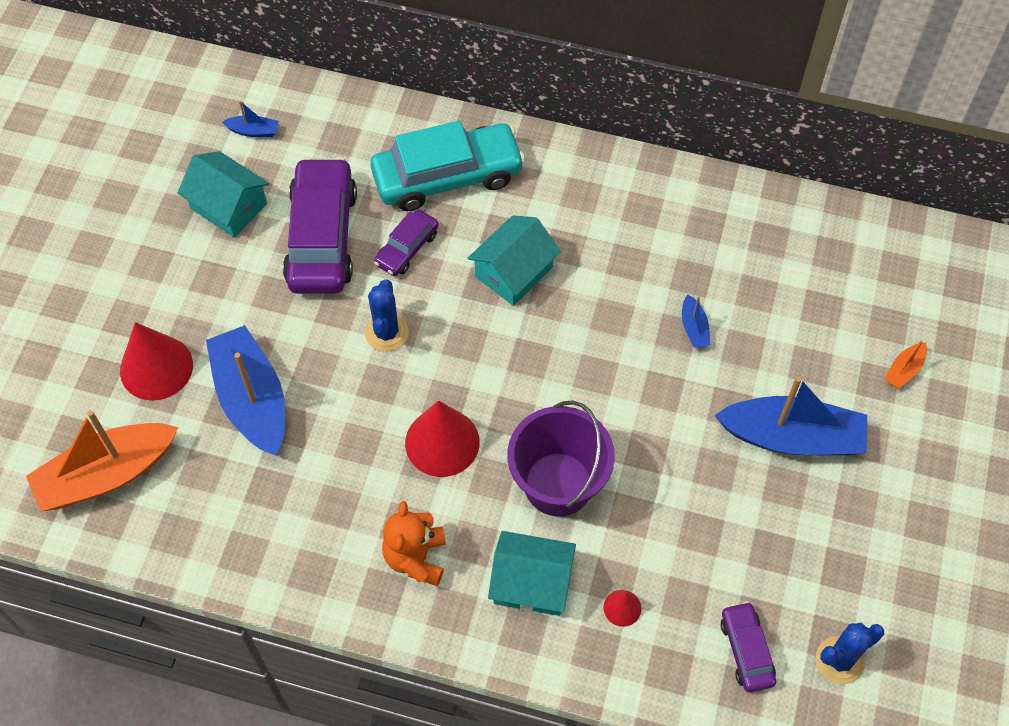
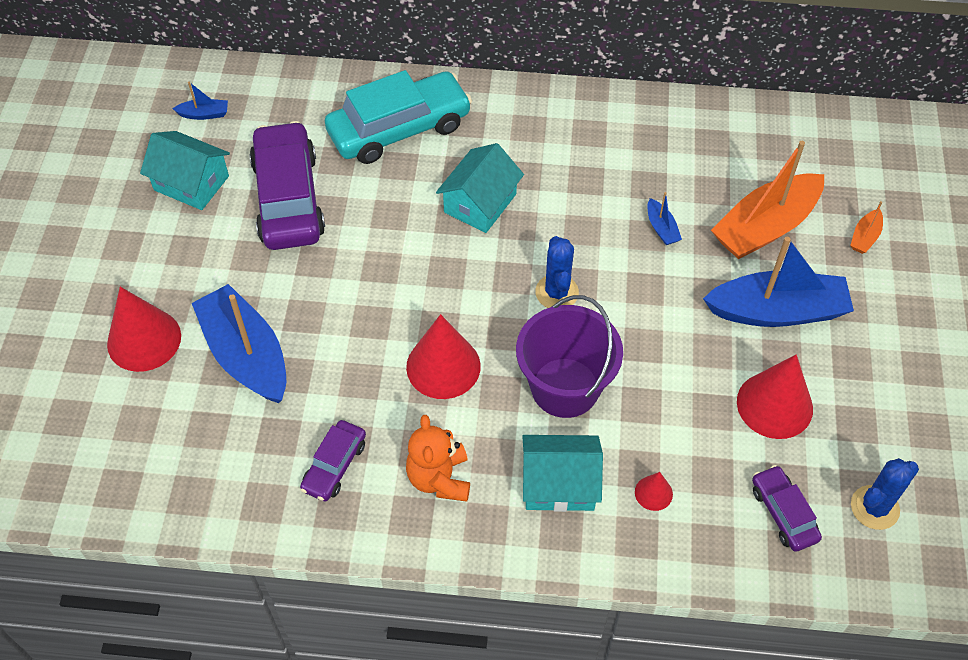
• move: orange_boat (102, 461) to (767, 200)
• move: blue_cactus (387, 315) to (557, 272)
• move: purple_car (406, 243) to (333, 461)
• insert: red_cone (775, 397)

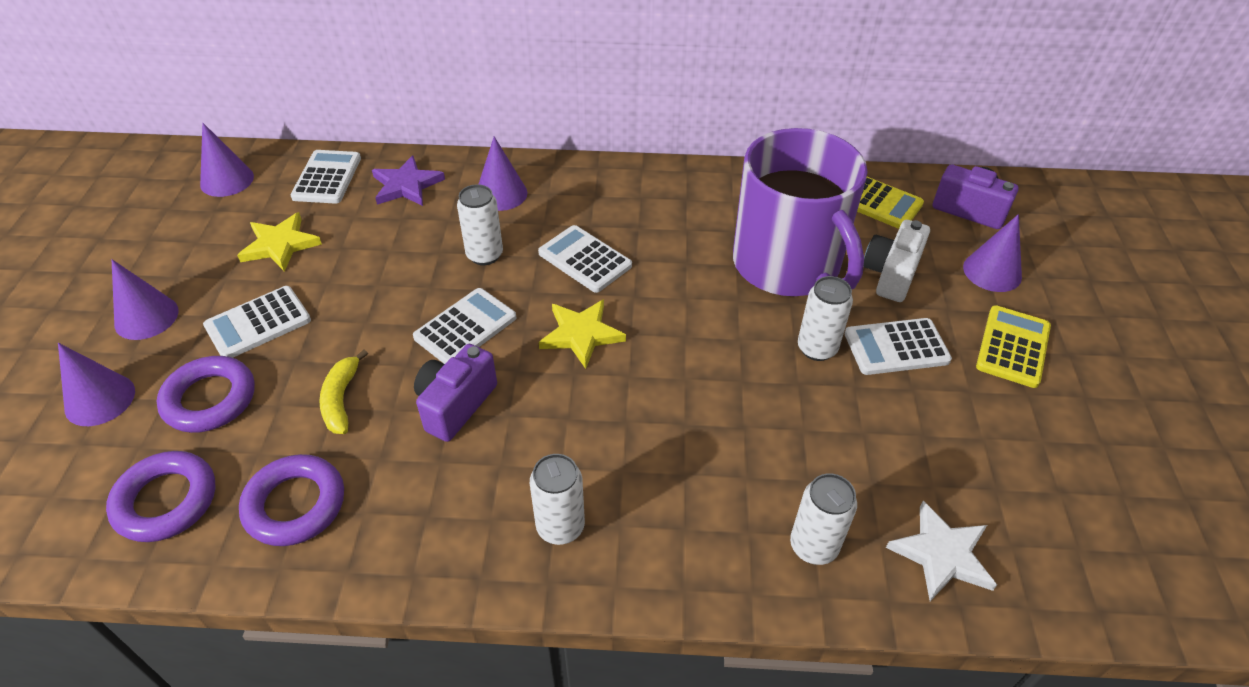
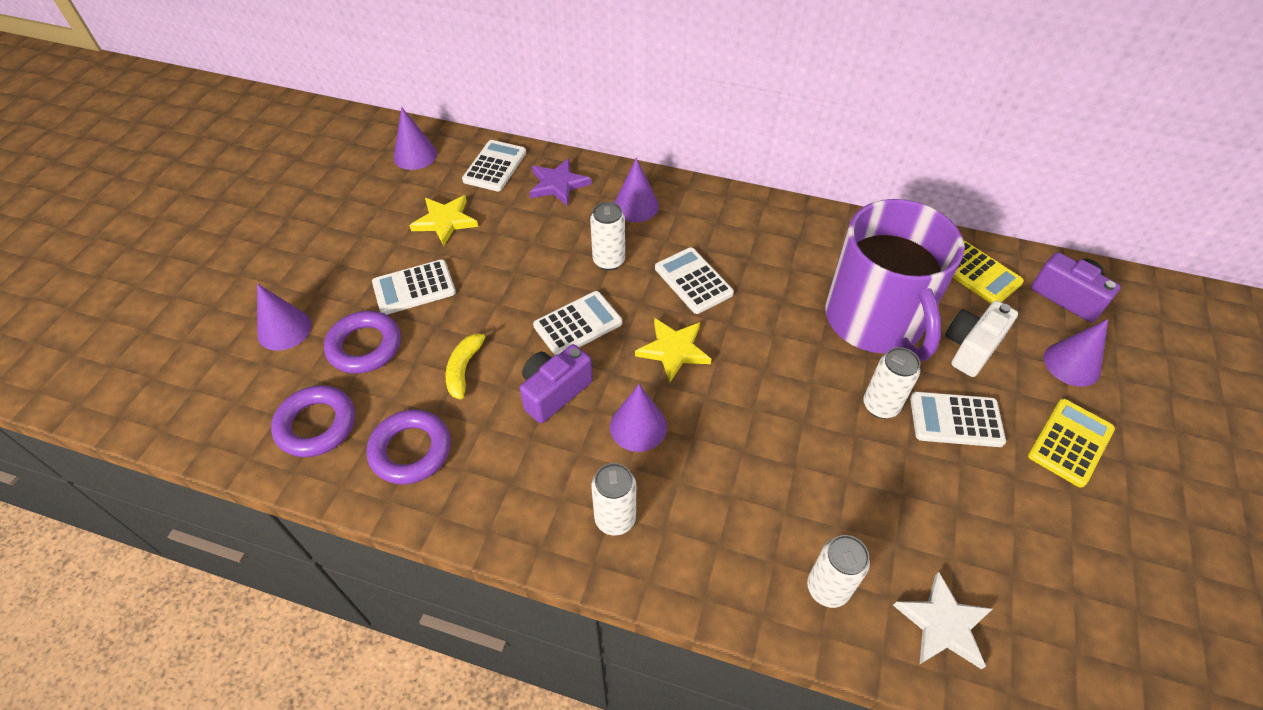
• move: purple_cone (145, 299) to (638, 418)

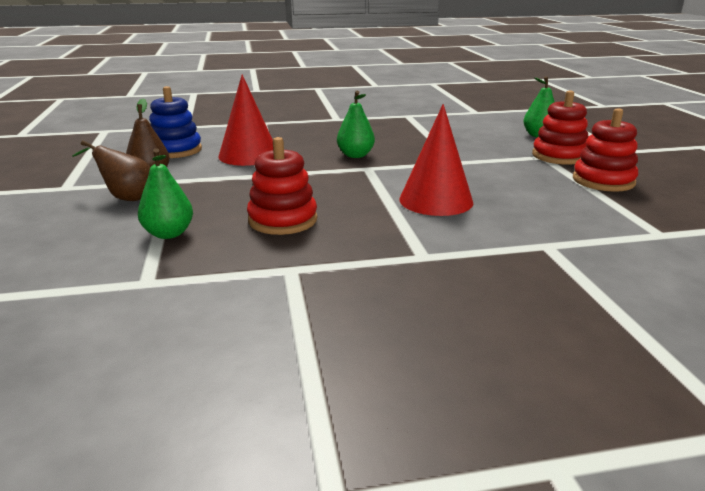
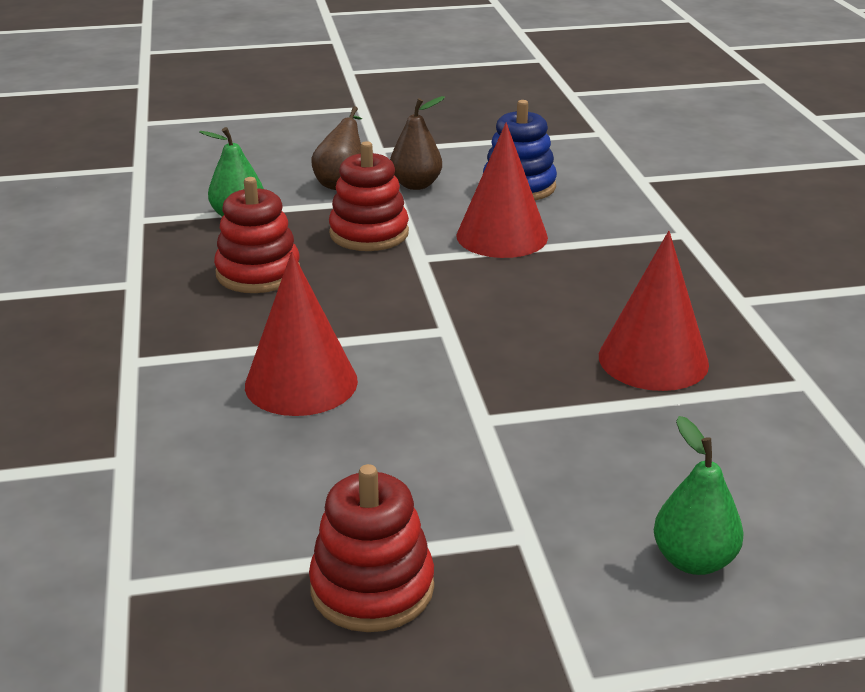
• delete: green_pear (356, 124)
• move: red_stacking_toy (560, 128) to (369, 196)
• insert: red_cone (654, 311)

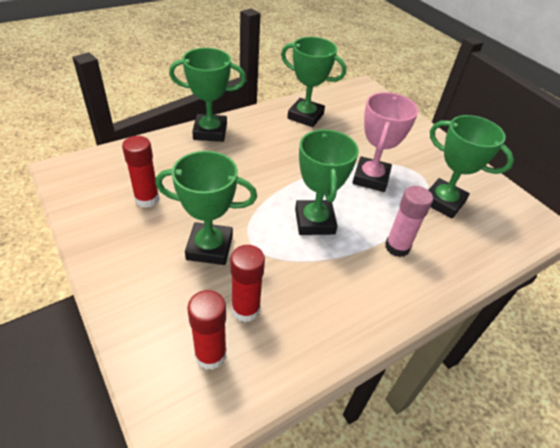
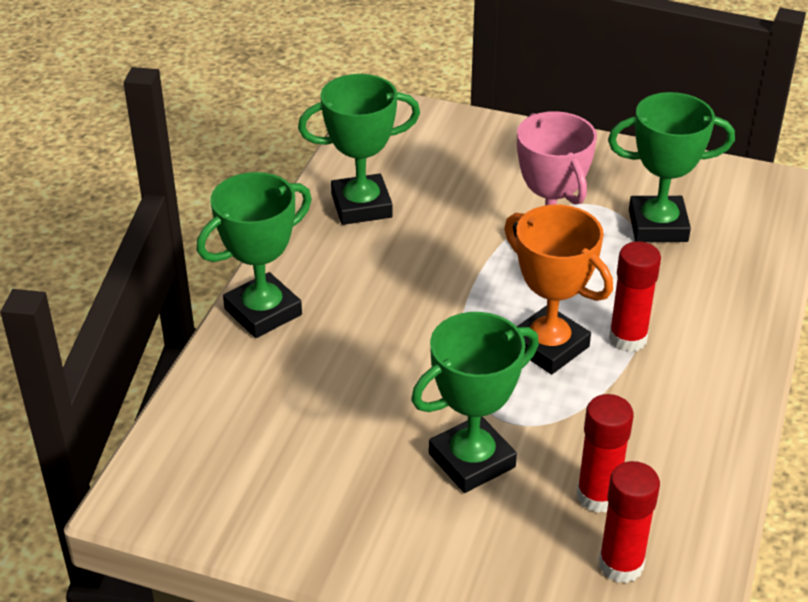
• move: red_glue_stick (140, 172) to (635, 296)
• recolor: green_trophy (327, 182) to orange_trophy (558, 289)
• delete: pink_glue_stick (409, 221)

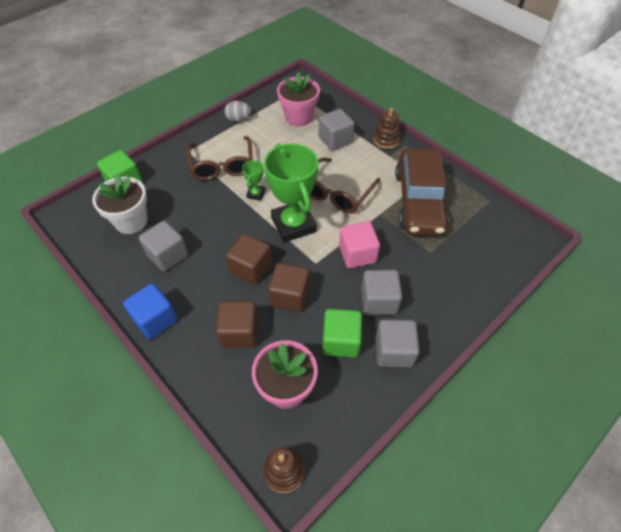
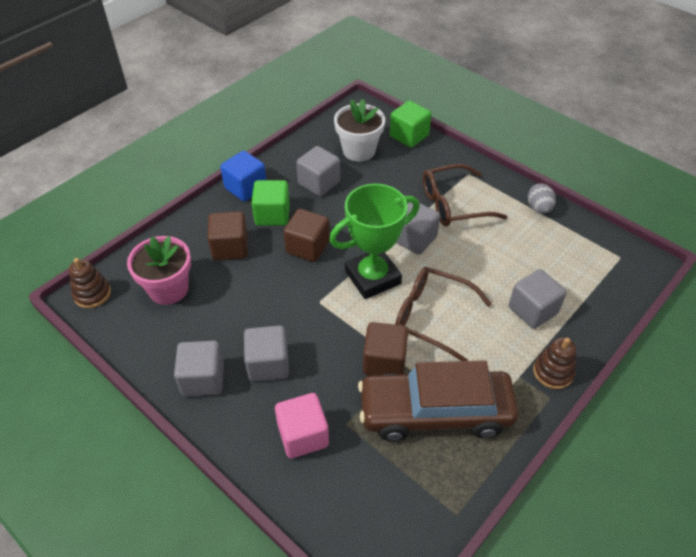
• replace: green_trophy (254, 180) to grey_cube (418, 228)
• move: brown_cube (289, 287) to (385, 349)
• delete: pink_flower_pot (298, 99)
• move: green_cube (342, 333) to (270, 203)
• move: pink_cube (359, 244) to (302, 425)

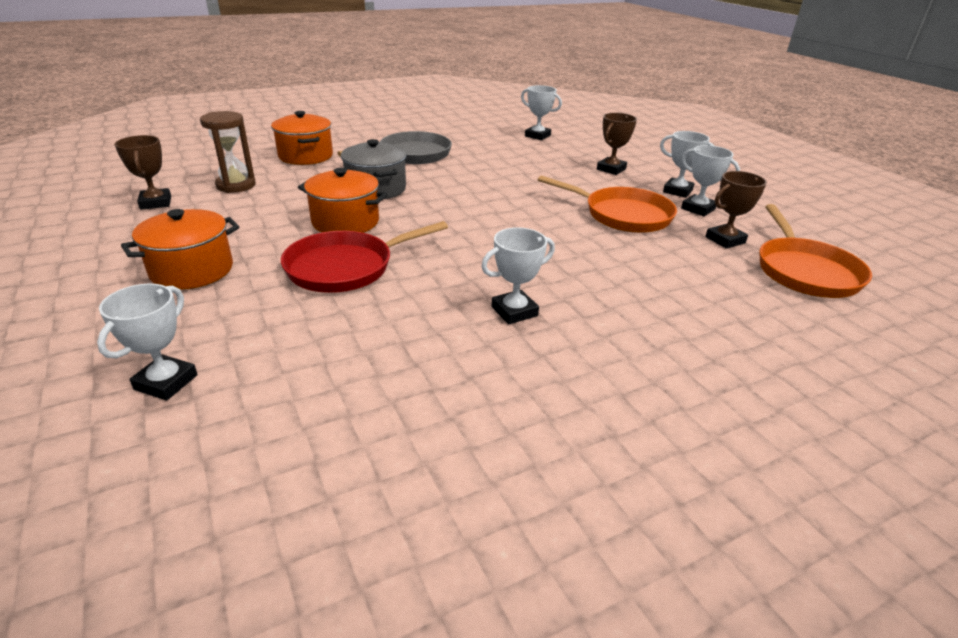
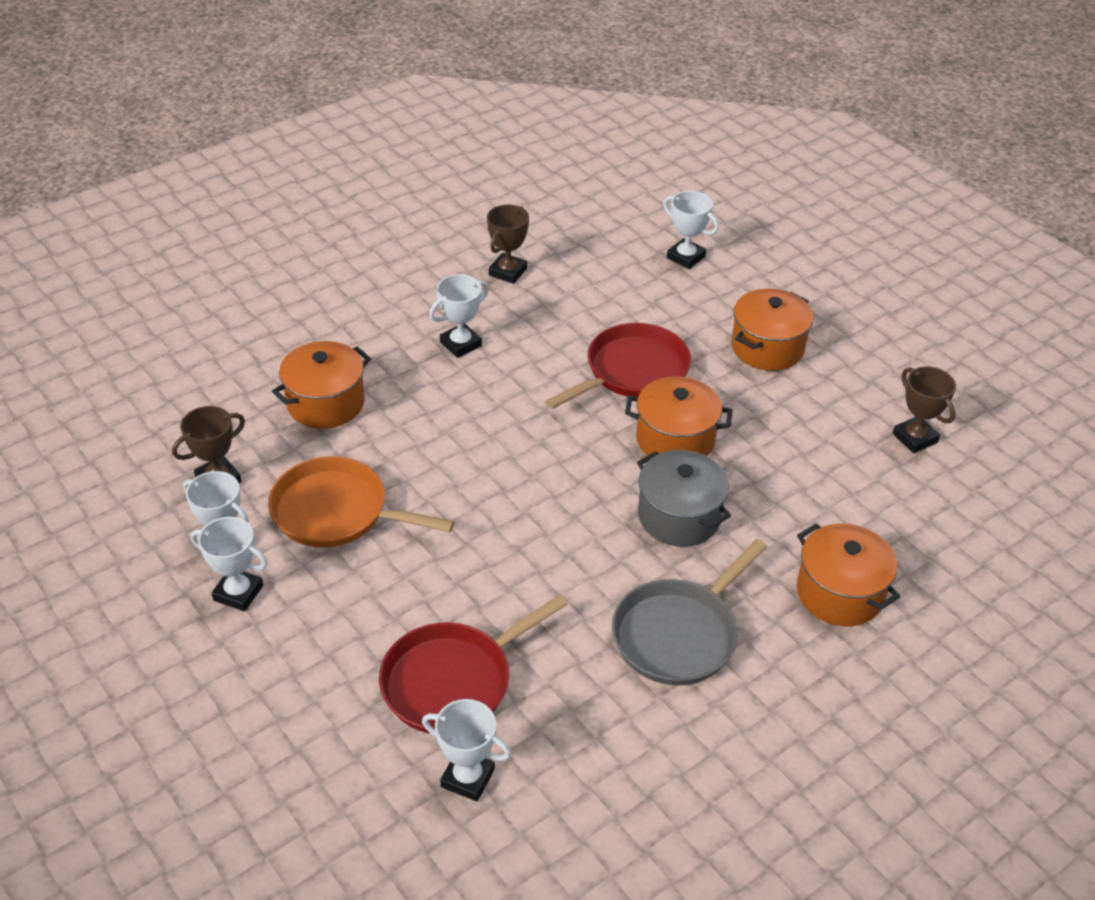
• rotate: white_trophy (147, 342) = (691, 230) 60 degrees counterclockwise
• delete: brown_hourglass (228, 152)
• move: brown_trophy (617, 144) to (508, 244)
• delete: orange_pan (815, 251)
• insert: orange_pot (321, 385)
• insert: red_pan (473, 664)

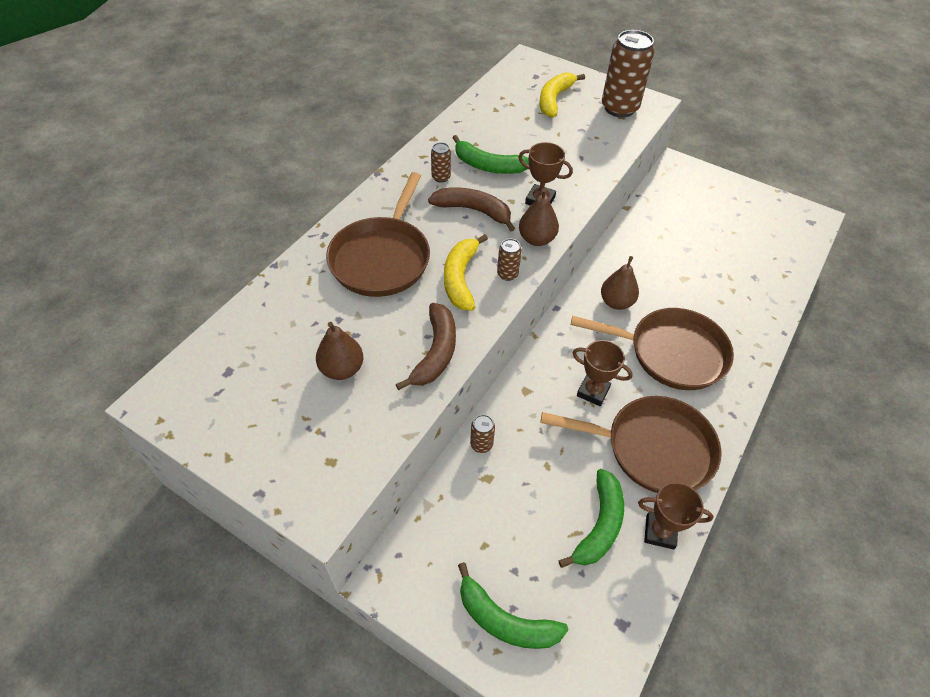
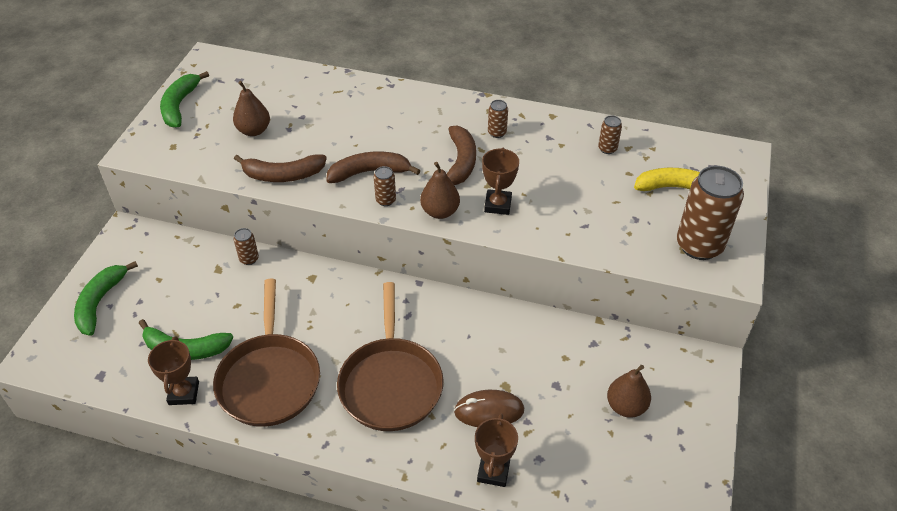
• delete: brown_pan (378, 234)
• recolor: yellow_banana (466, 272) to brown_banana (373, 167)
• move: green_banana (491, 154) to (184, 99)
• move: brown_trophy (603, 373) to (496, 450)
• move: brown_pear (620, 283) to (629, 391)
• insert: brown_mouse (489, 408)
• insert: brown_can (610, 134)

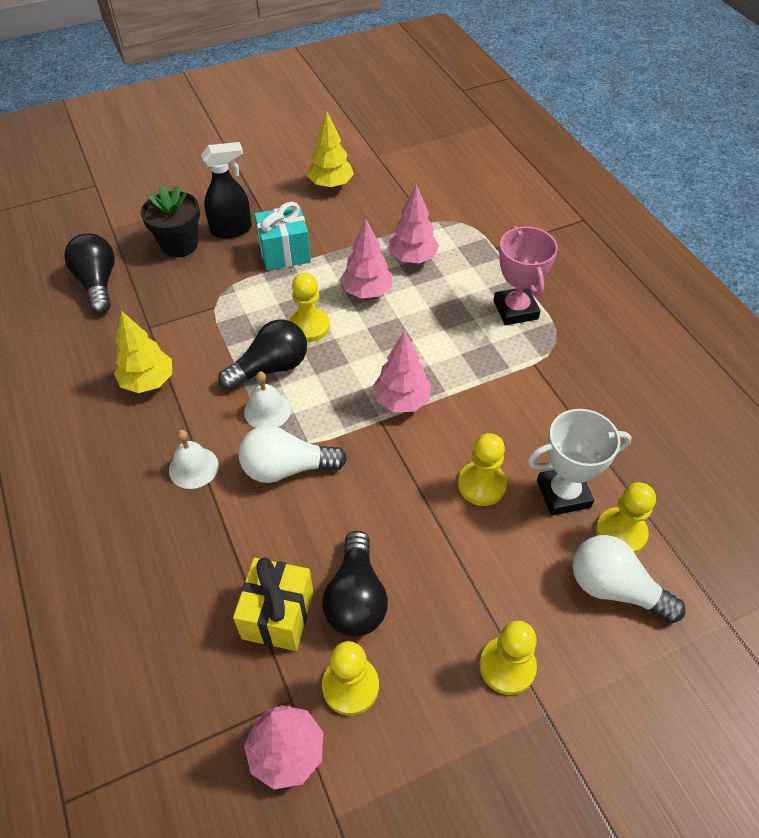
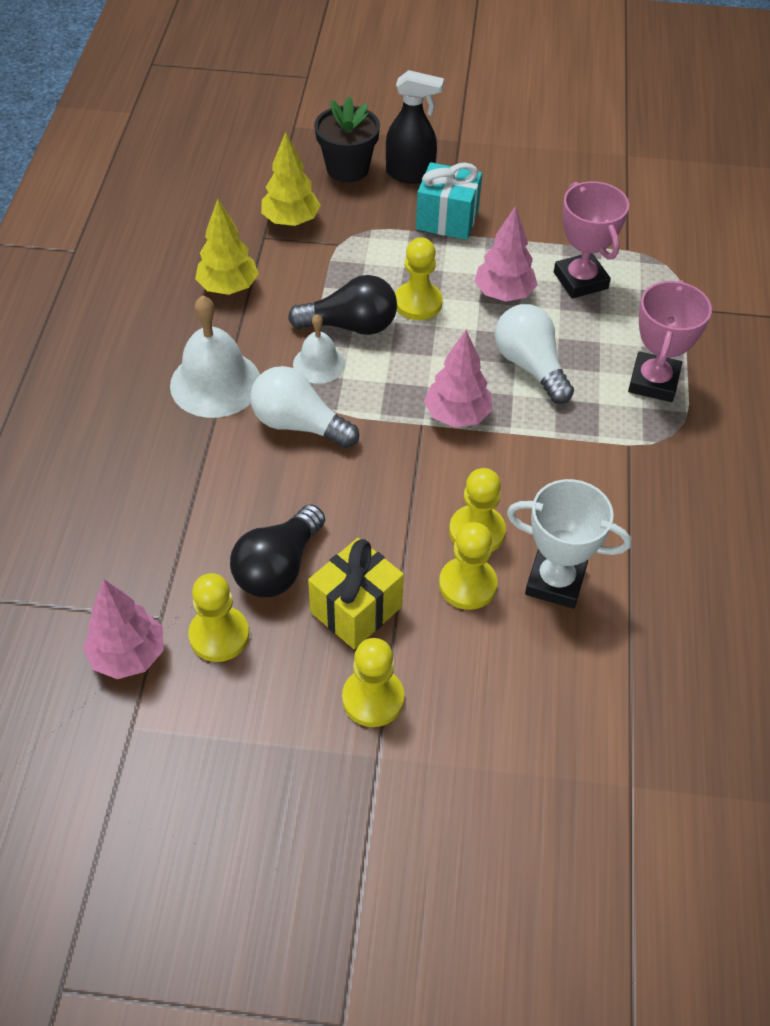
• delete: black_light_bulb (89, 273)
• resize: white_bell (194, 459) = (215, 356) x1.70
• move: yellow_gift (273, 604) to (356, 593)
• move: yellow_tree (330, 150) to (291, 179)
• replace: pink_tree (414, 223) to pink_trophy (591, 240)
• move: white_light_bulb (629, 579) to (534, 354)
• move: yellow_pawn (626, 518) to (468, 566)

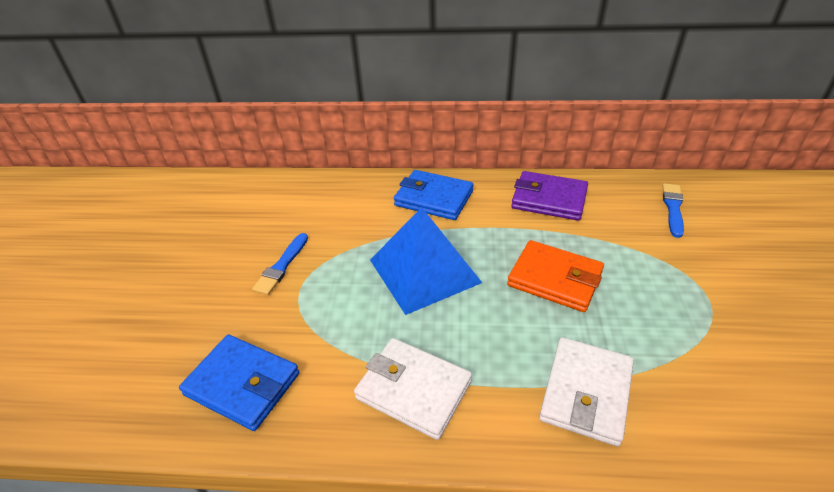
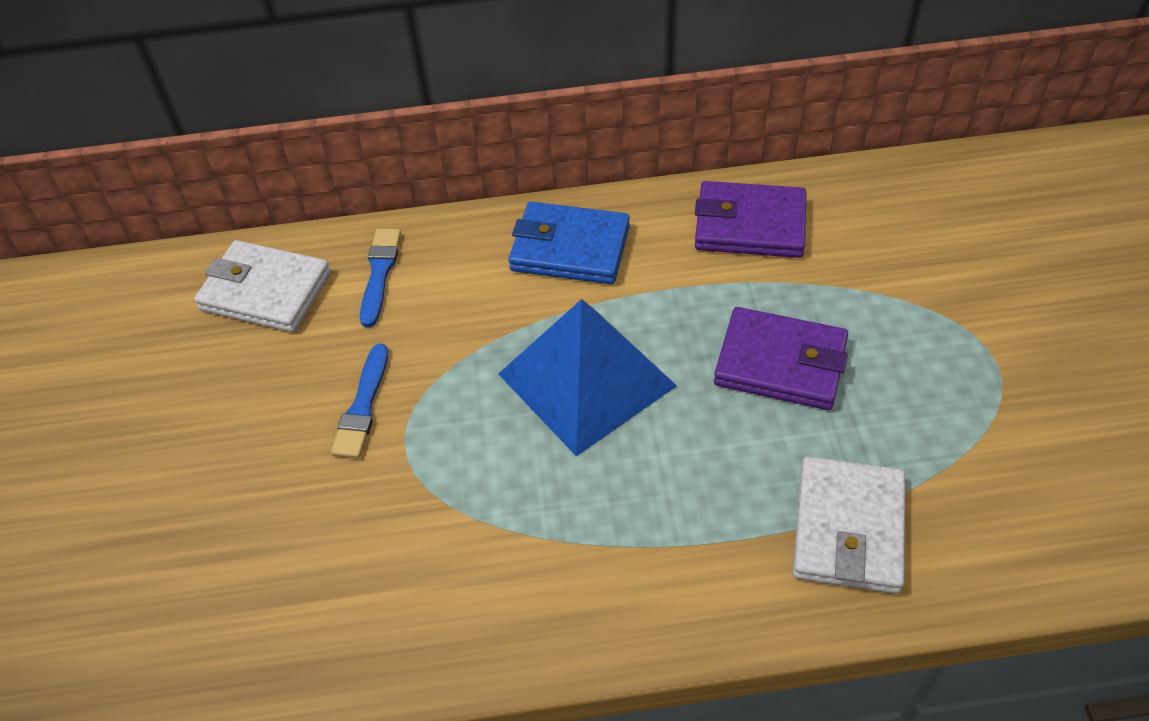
• delete: blue_wallet (239, 383)
• move: white_wallet (413, 389) to (262, 286)
• recolor: orange_wallet (555, 276) to purple_wallet (781, 358)
• move: blue_brush (673, 210) to (380, 278)

